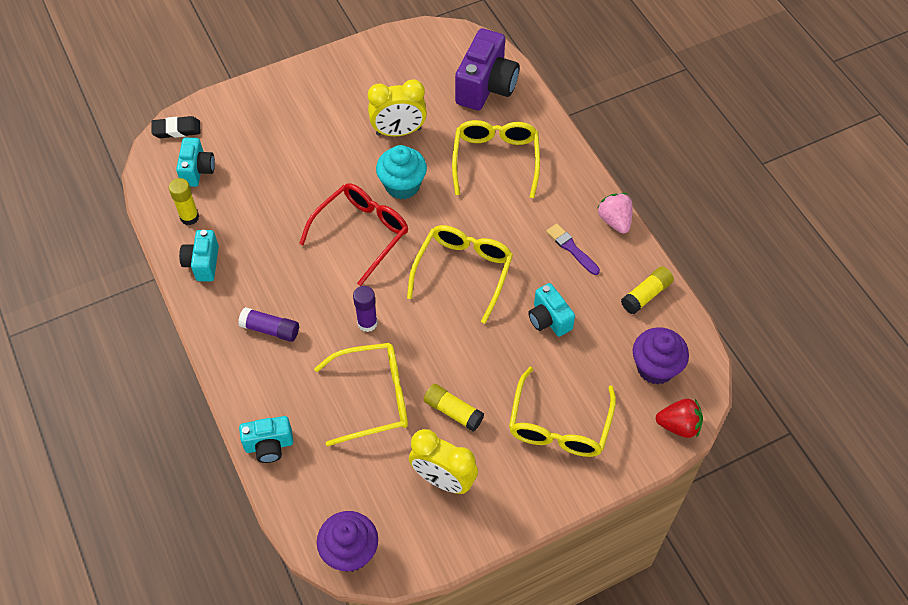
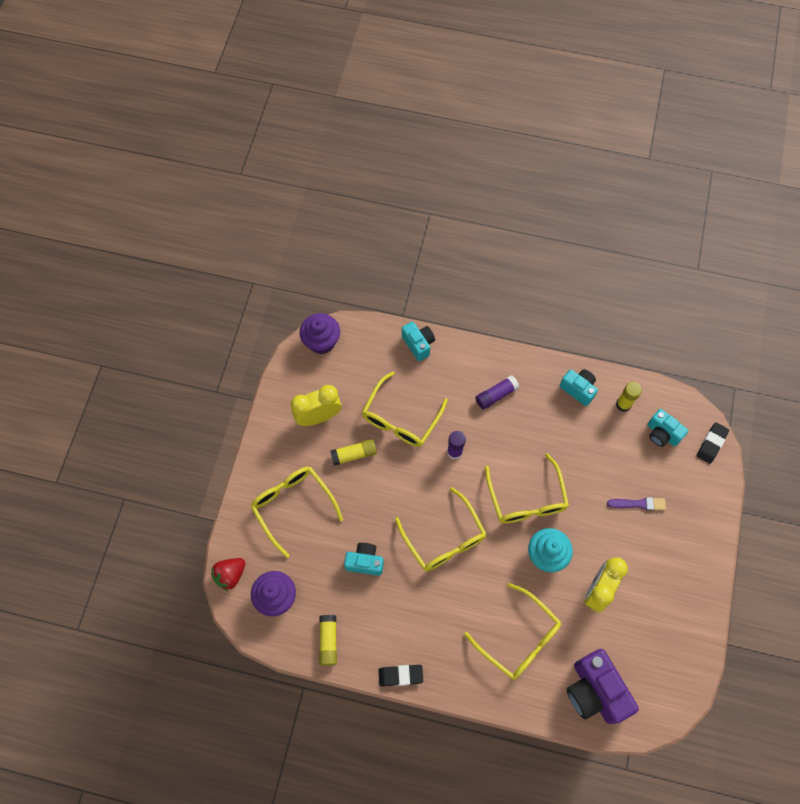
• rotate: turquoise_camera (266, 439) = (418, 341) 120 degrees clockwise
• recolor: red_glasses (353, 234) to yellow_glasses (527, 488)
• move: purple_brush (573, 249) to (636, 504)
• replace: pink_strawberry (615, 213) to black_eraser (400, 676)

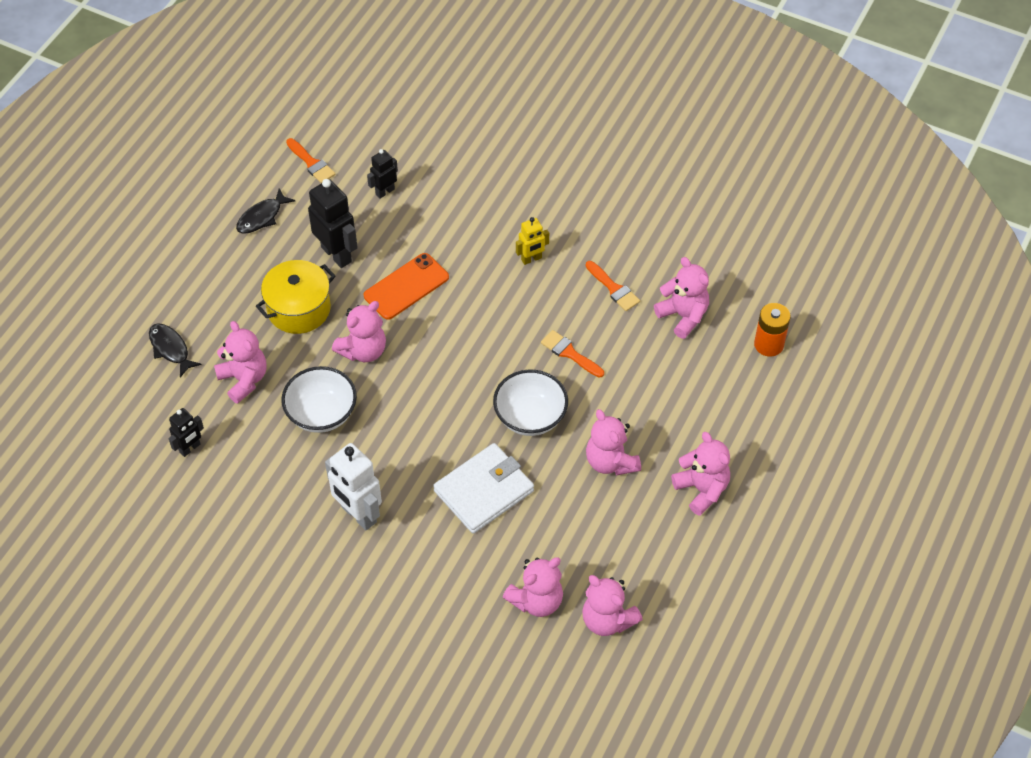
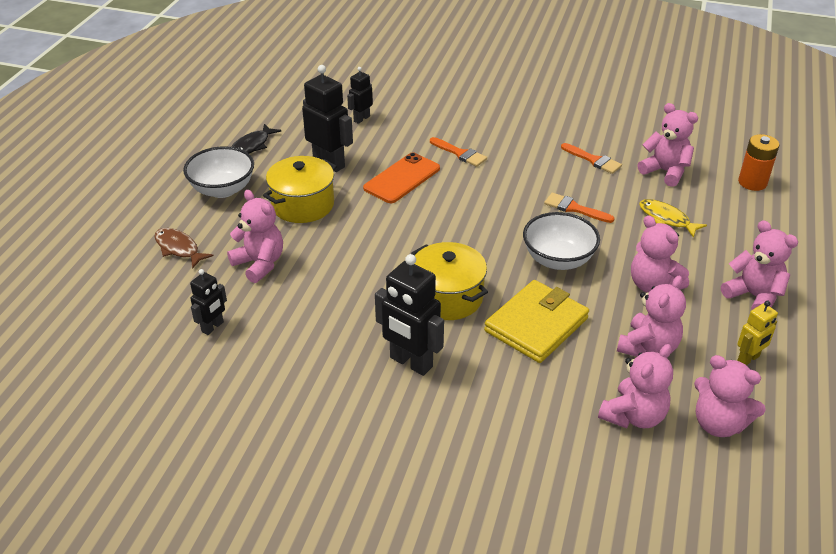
• recolor: black_fish (175, 350) to brown_fish (184, 248)
• move: white_bowl (319, 399) to (218, 172)
• move: orange_brush (310, 160) to (458, 152)
• recolor: white_robot (353, 487) to black_robot (409, 315)
• move: pink_teddy_bear (359, 331) to (651, 316)
• recolor: white_wallet (483, 488) to yellow_wallet (536, 321)
• move: yellow_robot (532, 241) to (757, 333)
• insert: yellow_pot (449, 281)
• insert: yellow_fish (673, 218)

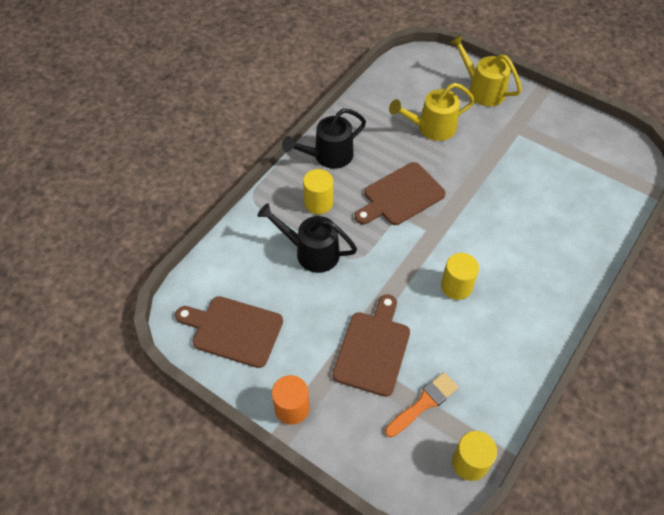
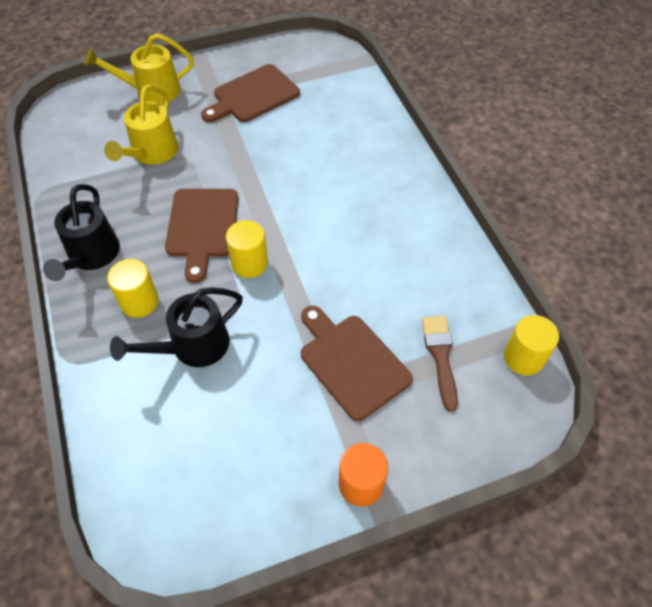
• move: brown_cutting_board (229, 332) to (250, 93)
• recolor: orange_brush (422, 404) to brown_brush (440, 363)
• move: yellow_cylinder (460, 276) to (247, 249)

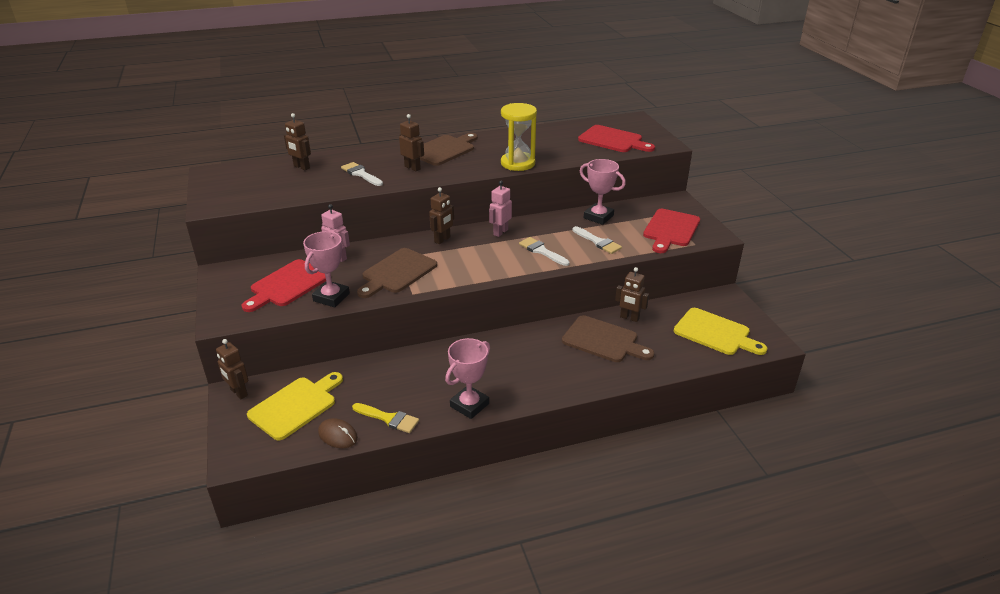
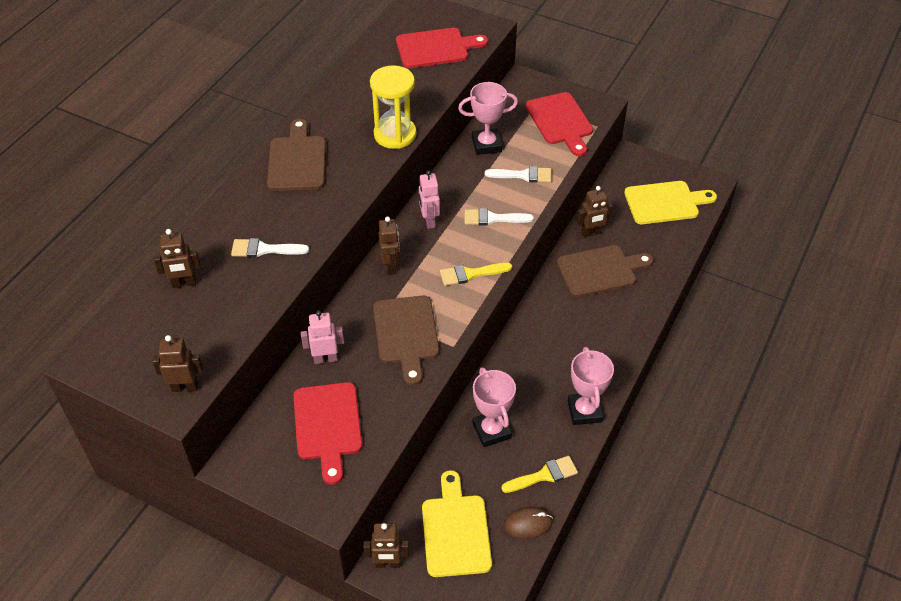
• move: pink_trophy (326, 269) to (494, 407)
• move: brown_robot (411, 142) to (177, 363)
• insert: yellow_brush (476, 274)

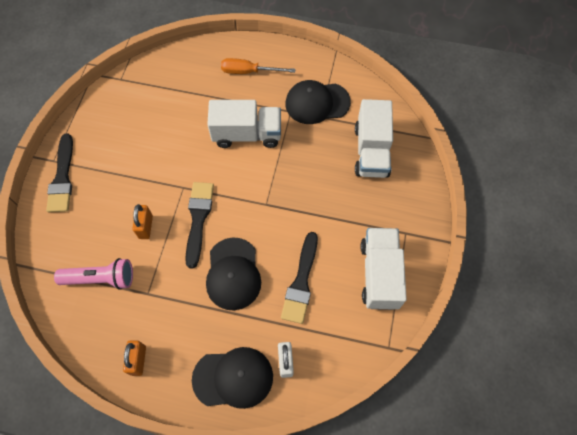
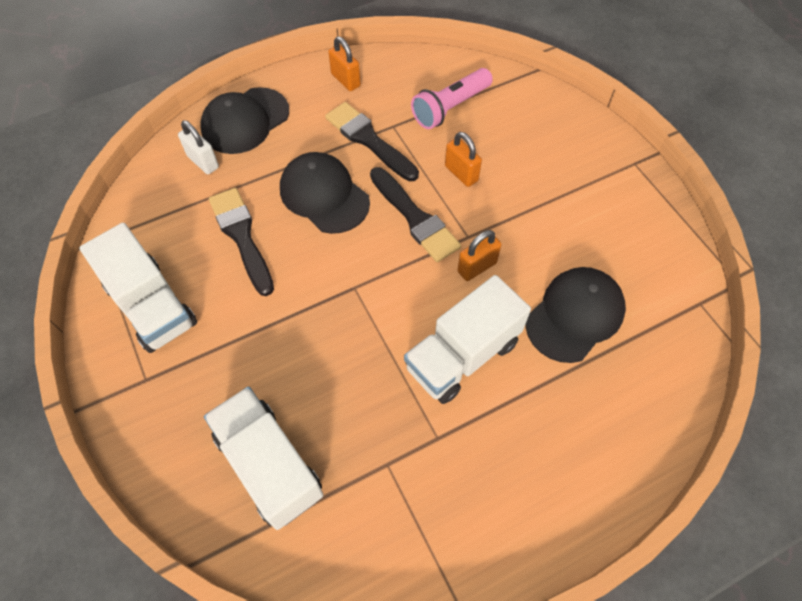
• move: black_brush (59, 173) to (372, 141)
• delete: orange_screwdriver (258, 66)
• move: black_cap (318, 102) to (575, 315)
• insert: orange_padlock (479, 255)

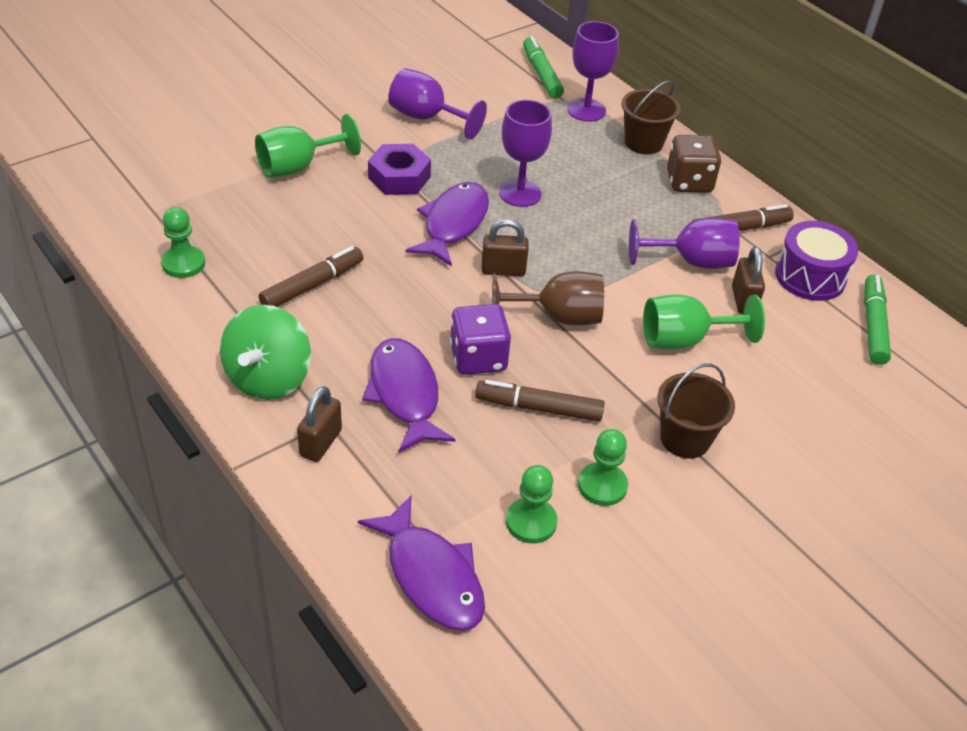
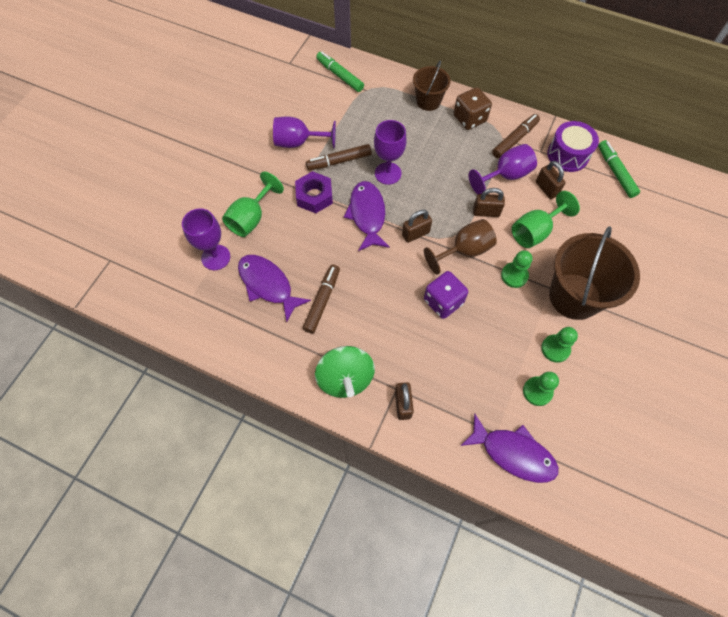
• move: green_pawn (183, 242) to (517, 269)
• move: purple_fish (409, 395) to (274, 288)
• move: brown_marker (540, 401) to (339, 157)
• move: purple_goblet (593, 71) to (206, 239)
• resize: brown_bucket (696, 410) = (594, 273) x1.78
• insert: brown_padlock (489, 202)

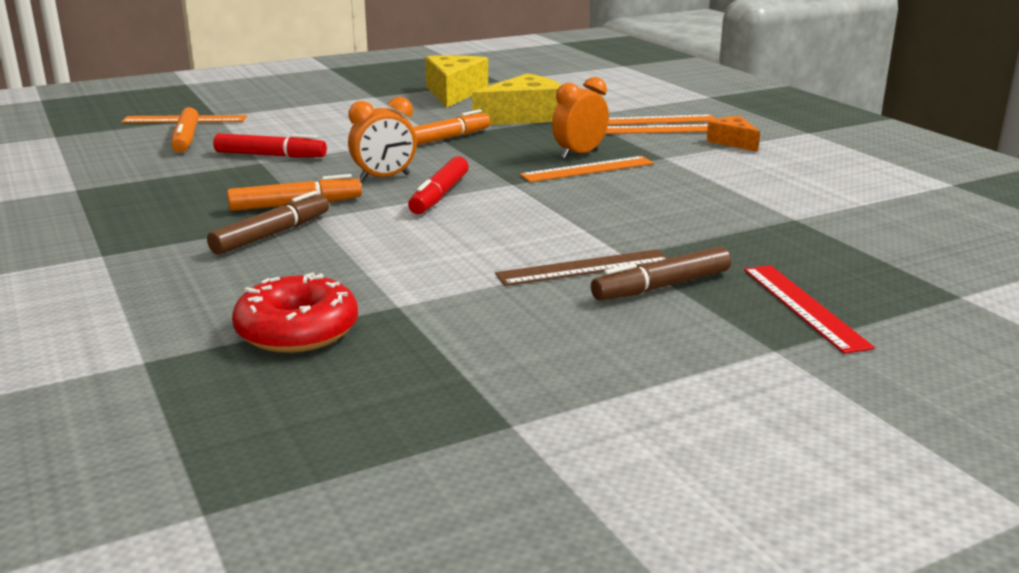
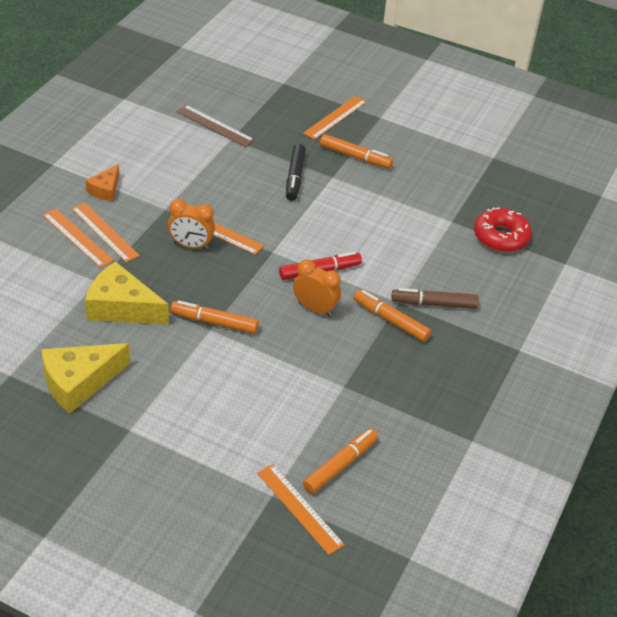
• delete: red_marker (270, 145)
• move: brown_ruler (582, 267) to (215, 126)
• recolor: brown_marker (661, 273) to orange_marker (356, 151)
• recolor: red_ruler (809, 309) to orange_ruler (335, 118)
• insert: black_marker (296, 172)

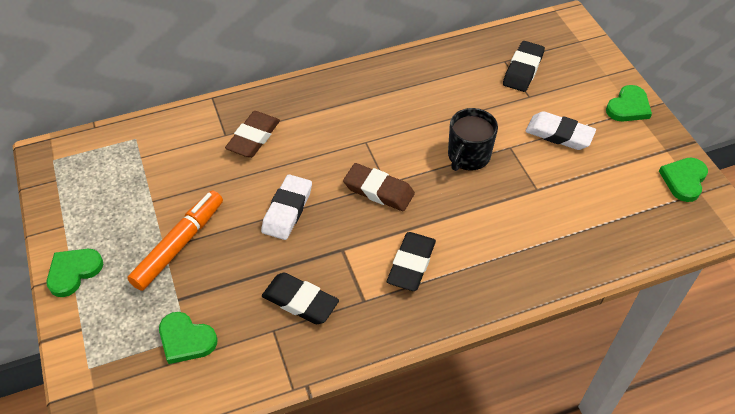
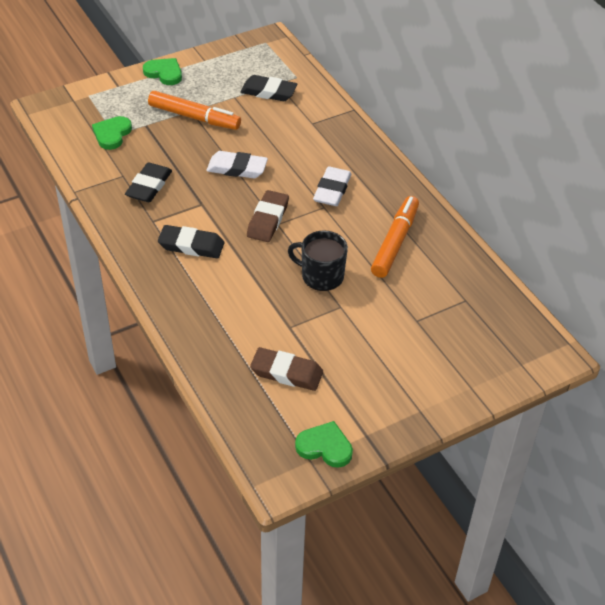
• move: brown_eraser (252, 134) to (286, 369)
• move: black_eraser (524, 66) to (269, 88)
• move: white_eraser (560, 130) to (332, 186)
• delete: green_heart (629, 103)
• insert: orange_marker (395, 237)

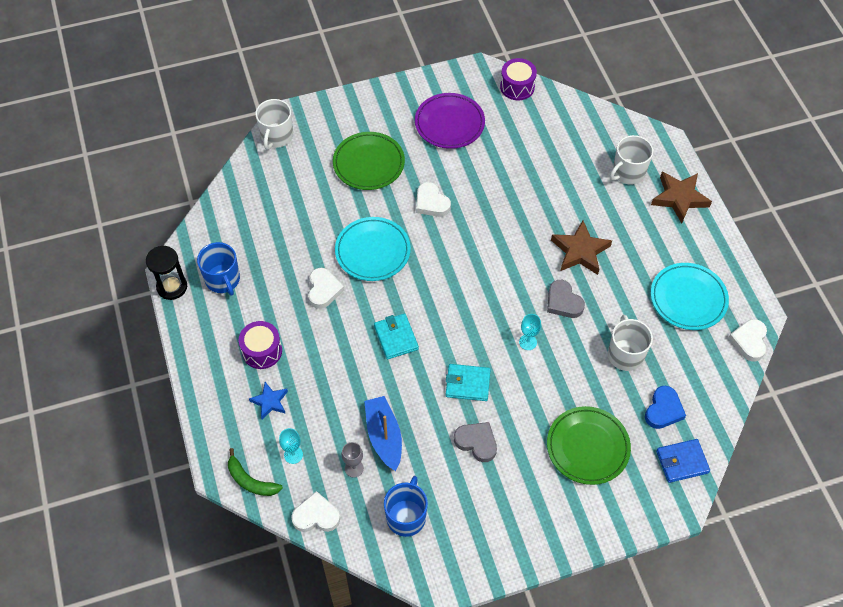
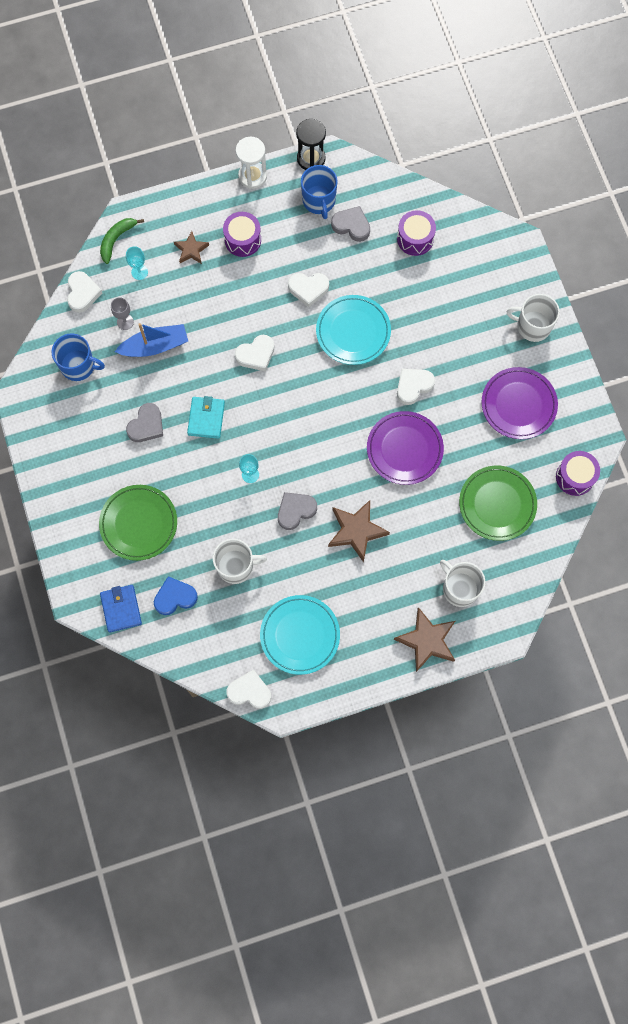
• rotate: blue_mug (218, 269) = (319, 192) 75 degrees counterclockwise
• recolor: blue_star (268, 400) to brown_star (191, 247)
• move: white_mug (274, 124) to (533, 318)
• move: green_plate (369, 161) to (498, 503)
• replace: turquoise_wallet (396, 336) to white_heart (254, 353)
• rotate: blue_heart (665, 407) = (176, 595) 135 degrees clockwise
• insert: white_hourglass (251, 163)
• insert: grey_heart (350, 224)
• insert: purple_plate (405, 448)
• insert: purple_drum (416, 233)

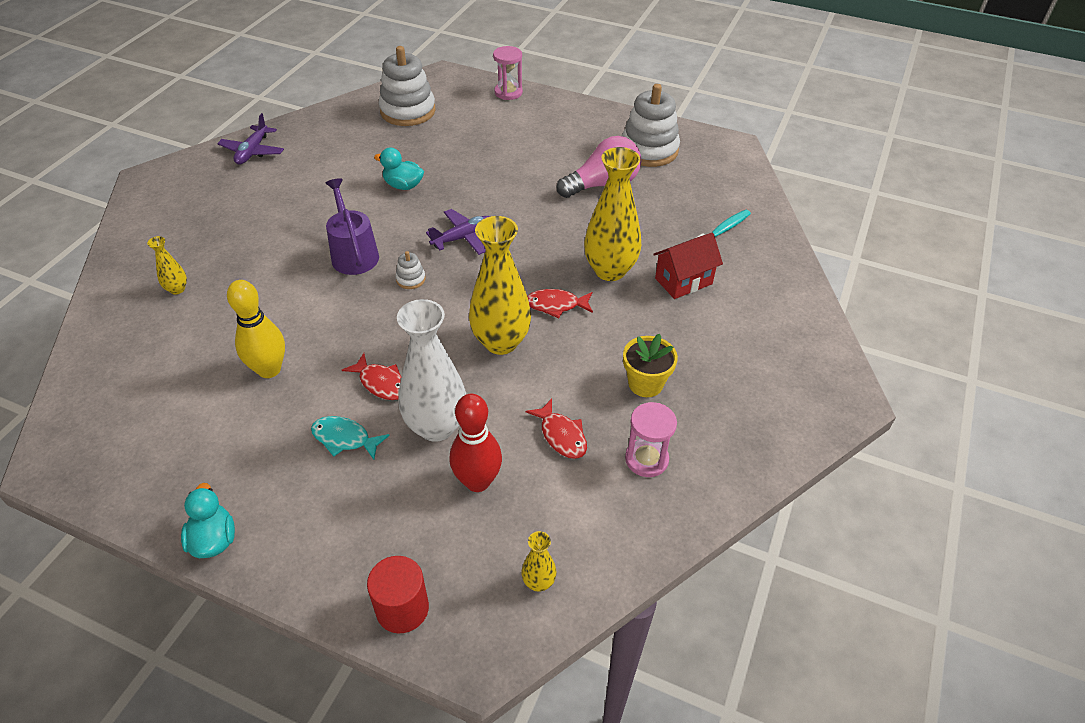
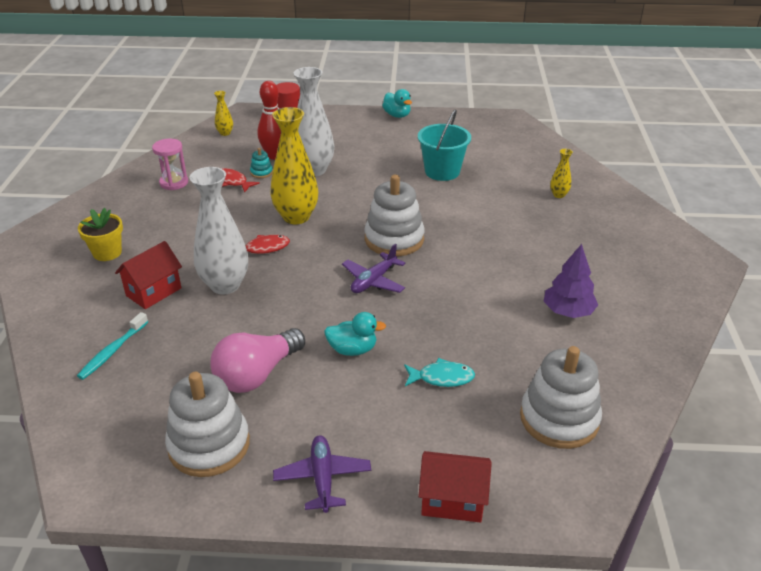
• move: purple_plane (250, 139) to (322, 474)
• replace: yellow_bowling_pin (256, 329) to turquoise_bucket (444, 145)
• move: turquoise_fish (350, 438) to (439, 372)
• delete: purple_watering_can (352, 226)
• delete: red_fish (372, 376)
• move: turquoise_duck (399, 168) to (355, 334)
• resize: white_stacking_toy (411, 270) = (394, 215) x2.35
• replace: pink_hourglass (508, 73) to red_house (455, 487)
• recolor: yellow_vase (612, 214) to white_vase (219, 230)
• move: yellow_flower_pot (650, 365) to (100, 234)
• insert: turquoise_stacking_toy (261, 163)
• insert: purple_tree (570, 281)

